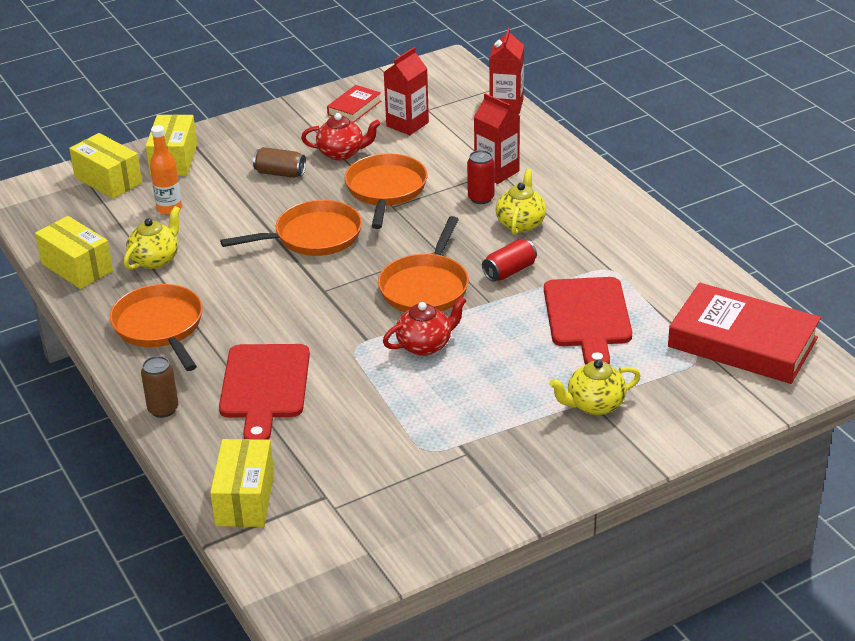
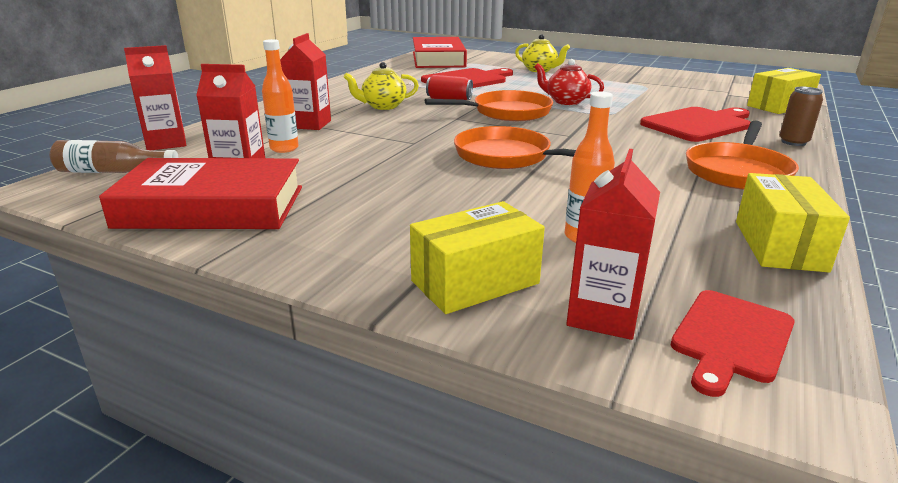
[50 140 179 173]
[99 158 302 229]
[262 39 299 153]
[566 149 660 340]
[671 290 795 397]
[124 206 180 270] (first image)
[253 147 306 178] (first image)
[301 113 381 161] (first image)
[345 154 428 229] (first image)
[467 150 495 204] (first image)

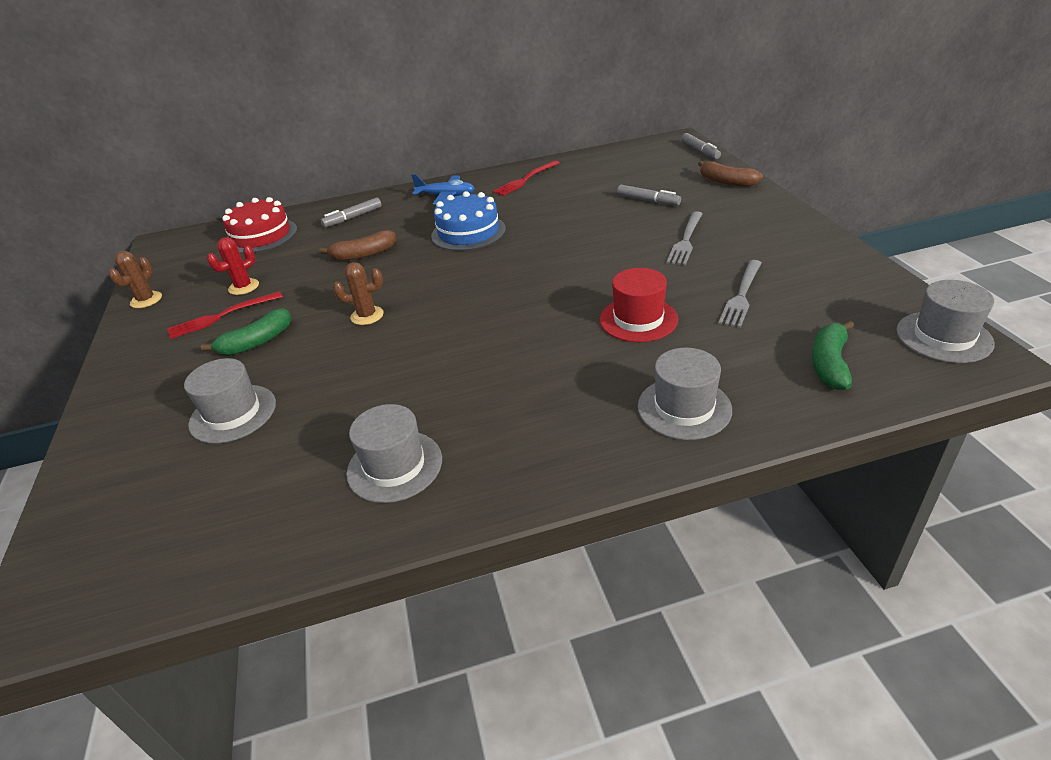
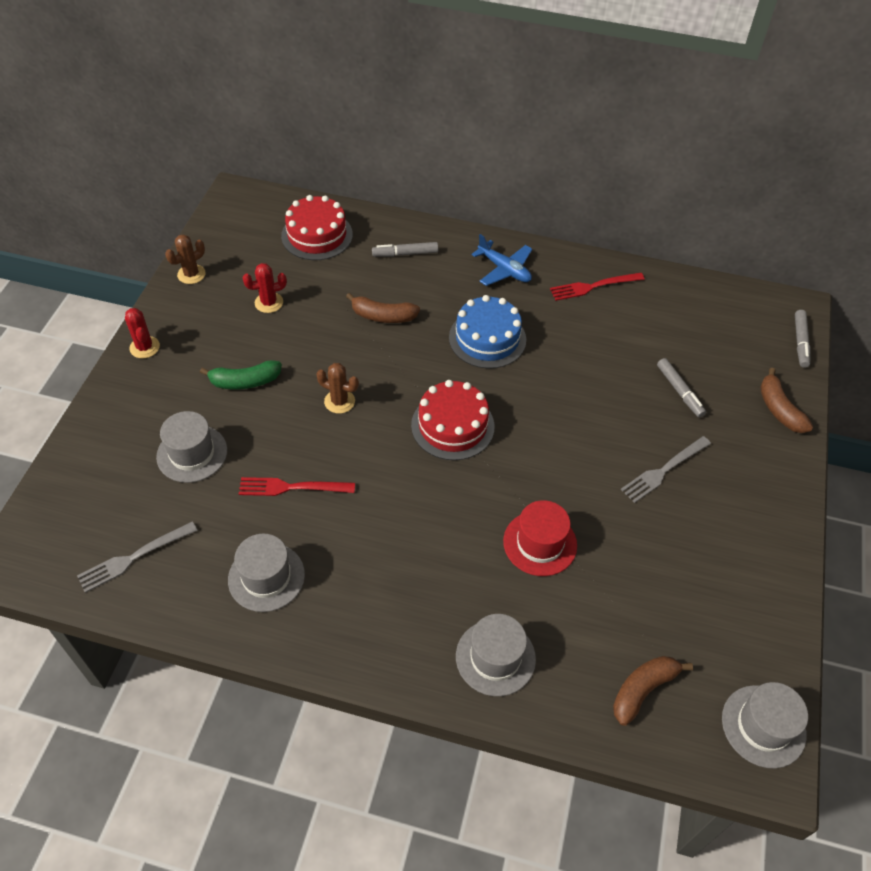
[77 521 198 593]
[125 308 160 359]
[239 477 355 496]
[411 380 495 460]
[613 656 693 726]

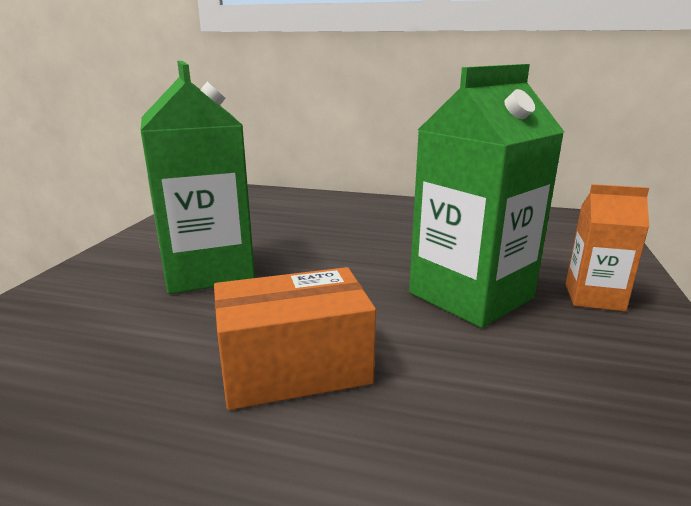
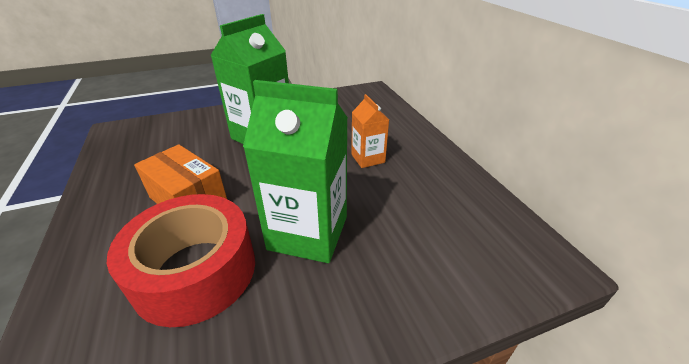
[107 194 255 327]
[351 94 389 168]

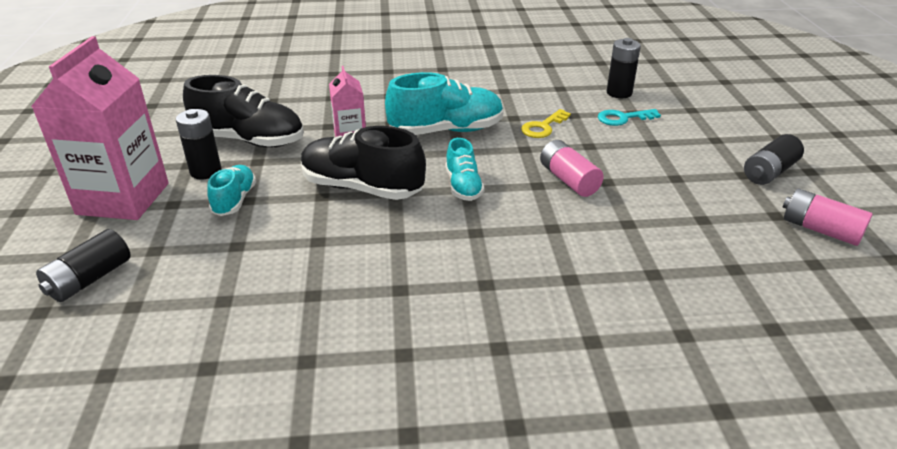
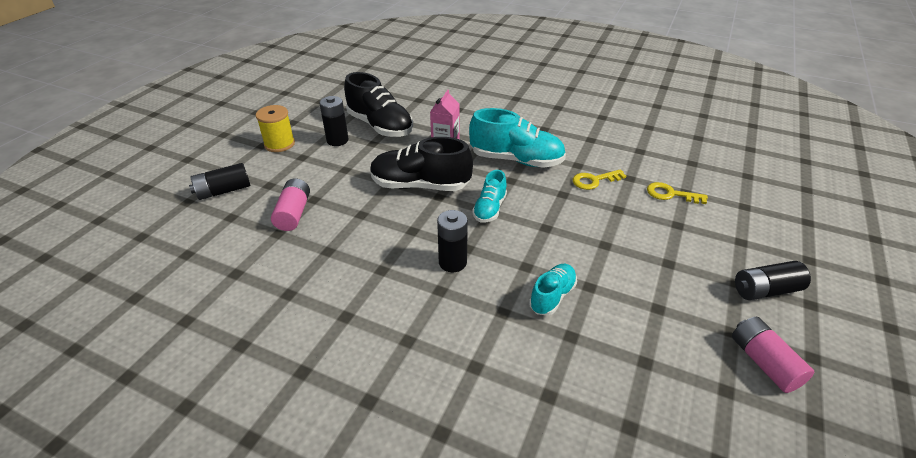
[256 105 295 152]
[271 178 310 231]
[370 137 473 191]
[437 210 468 272]
[529 264 577 316]
[647 182 708 204]

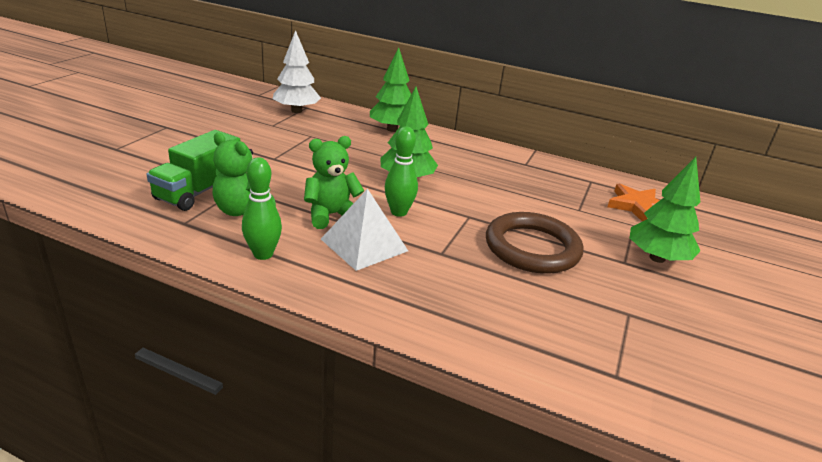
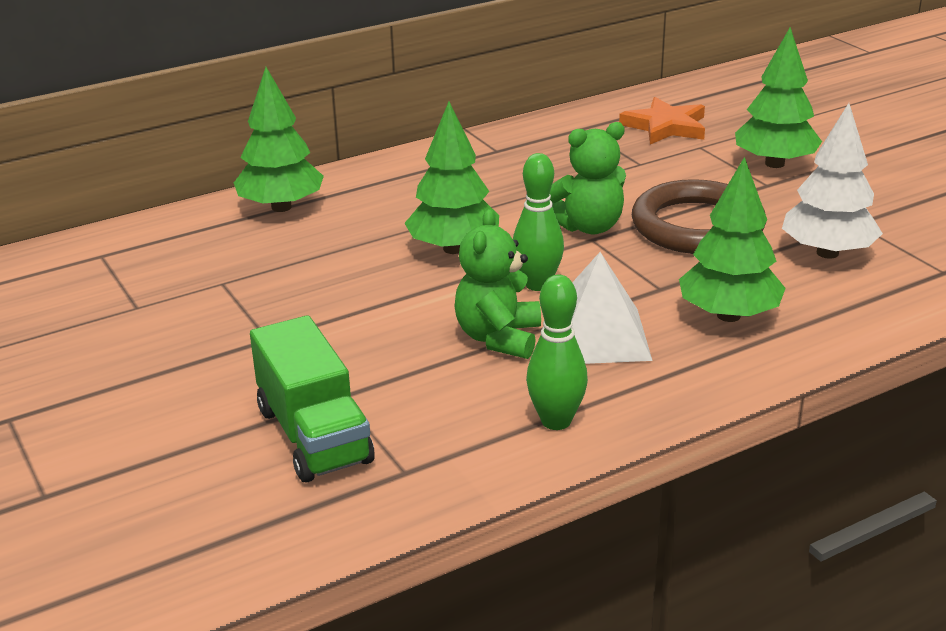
[550 122 626 234]
[679 157 786 322]
[782 103 883 259]

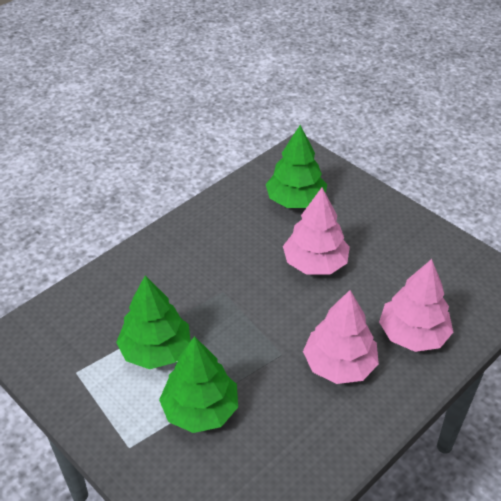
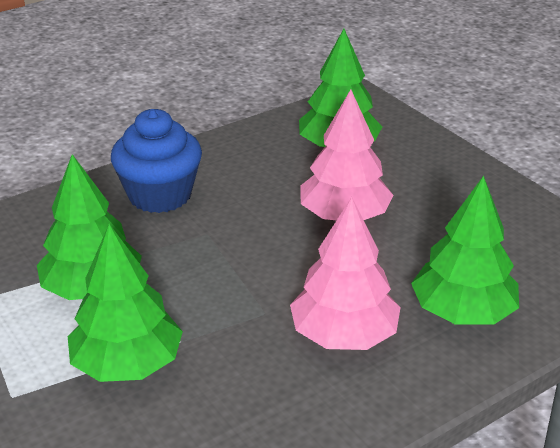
[111 109 202 213]
[411 176 519 325]

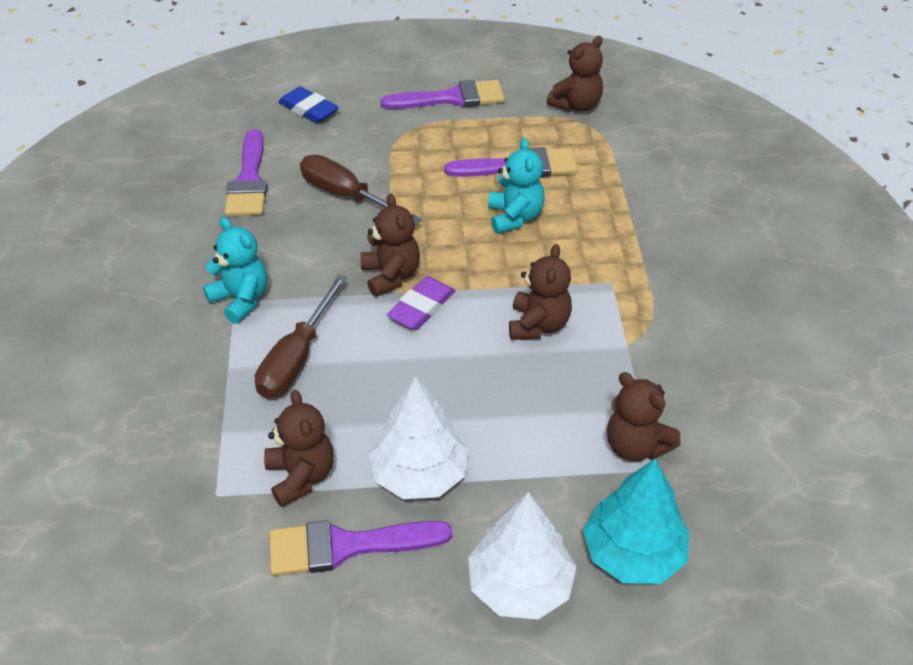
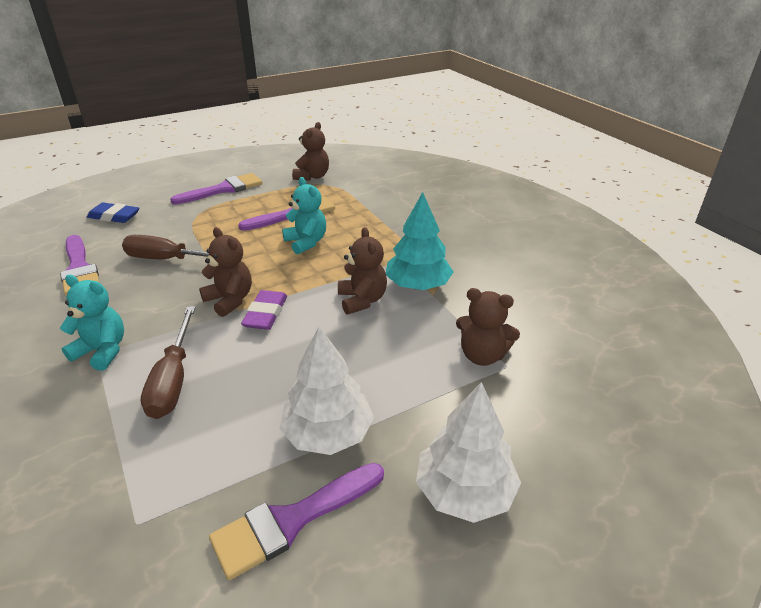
[386 192 454 290]
[264 390 334 507] (first image)

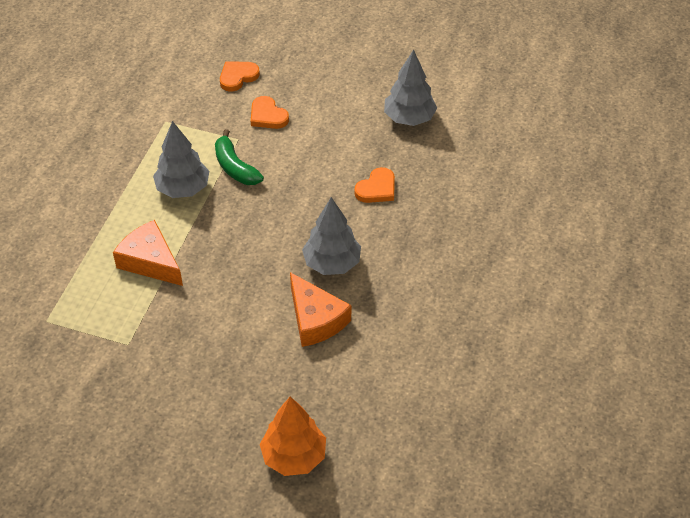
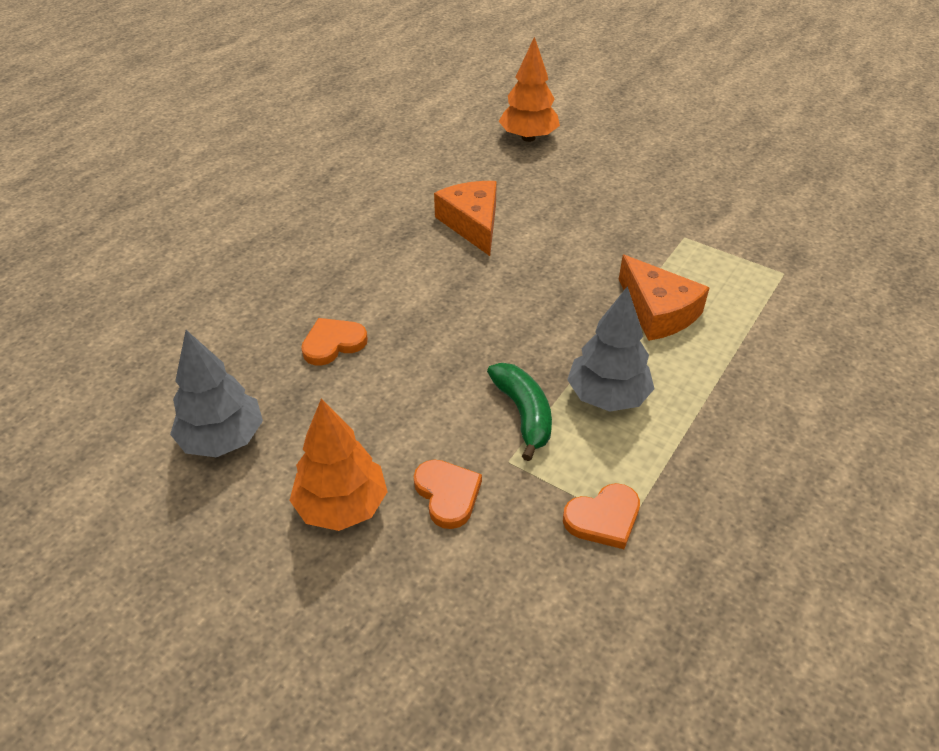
[289 398 388 531]
[563 483 640 549]
[302 197 361 275] (first image)

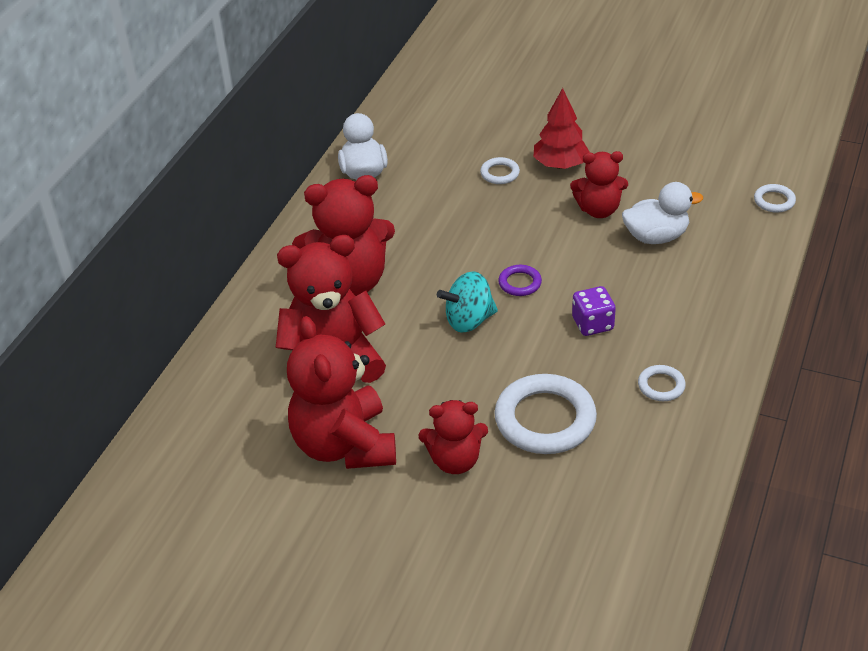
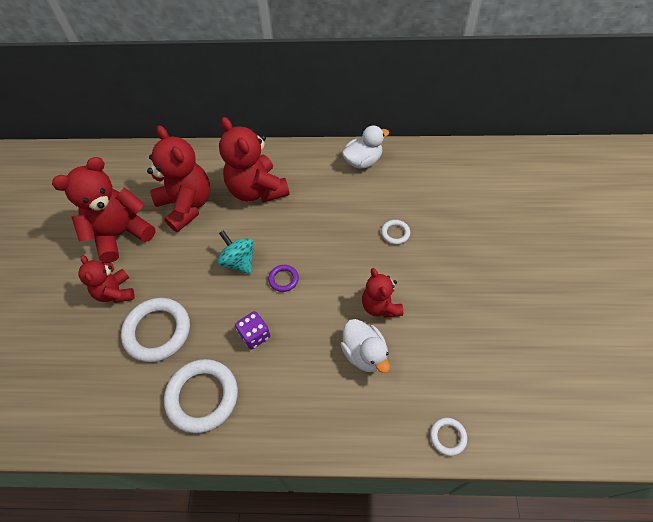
[164 359 238 433]
[534 88 590 169] (first image)

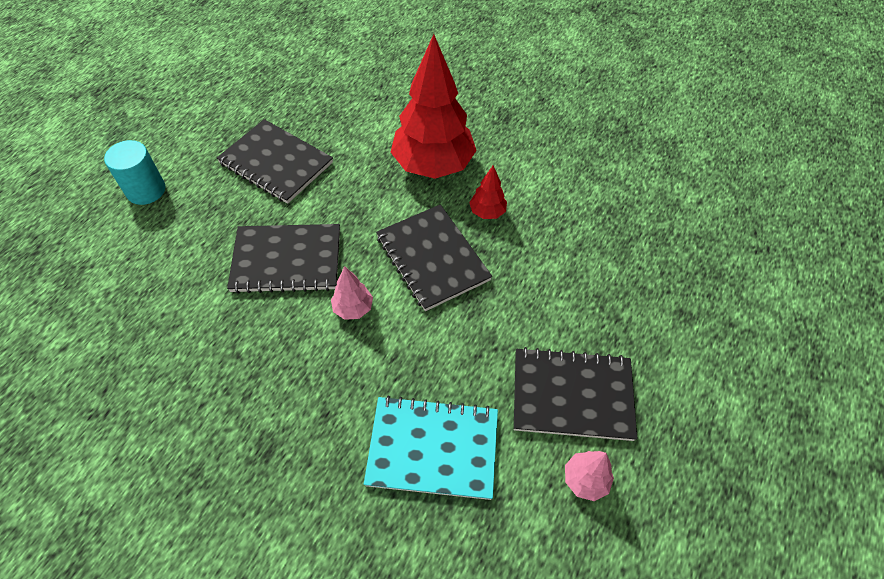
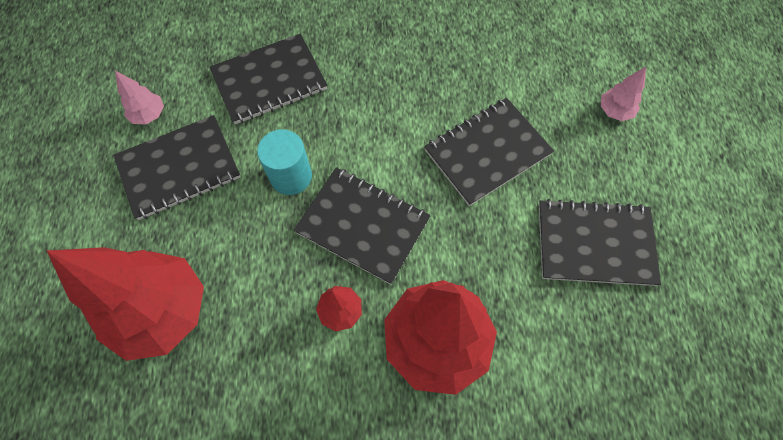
[47 247 204 361]
[210 34 327 125]
[257 129 312 195]
[600 67 646 121]

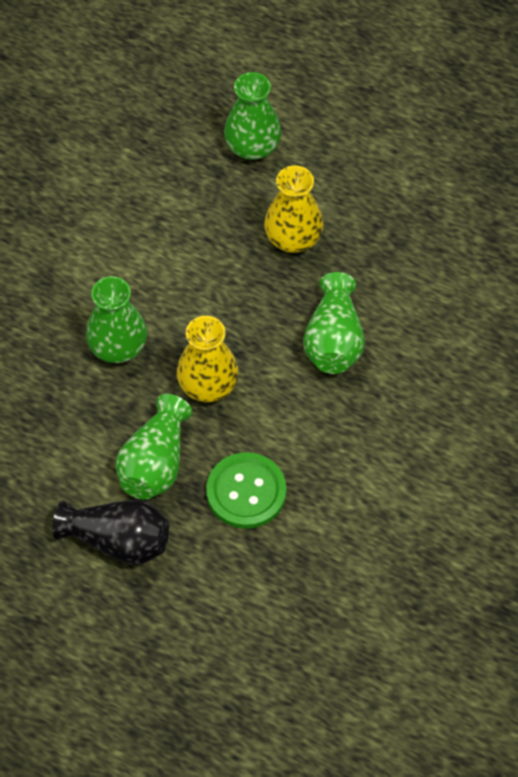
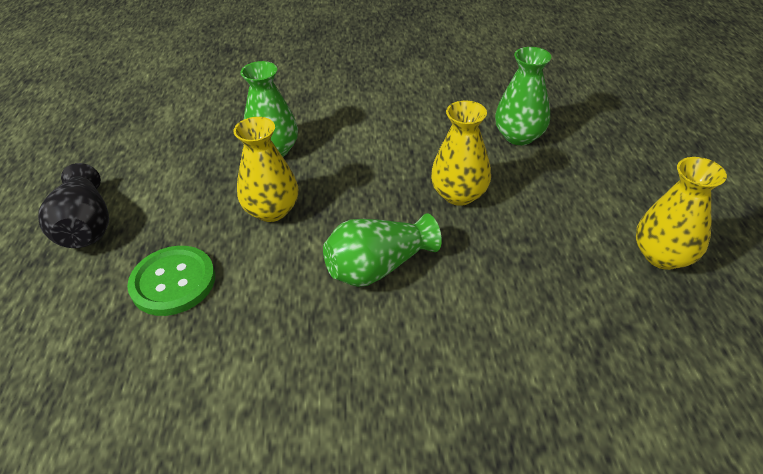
[636 157 727 270]
[115 394 192 500] (first image)

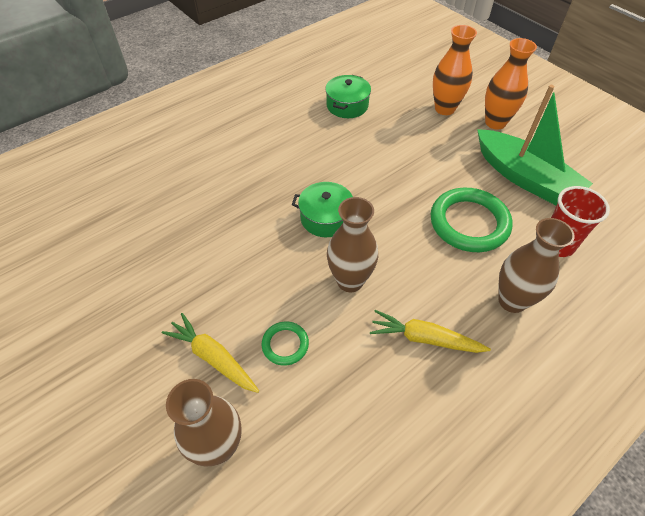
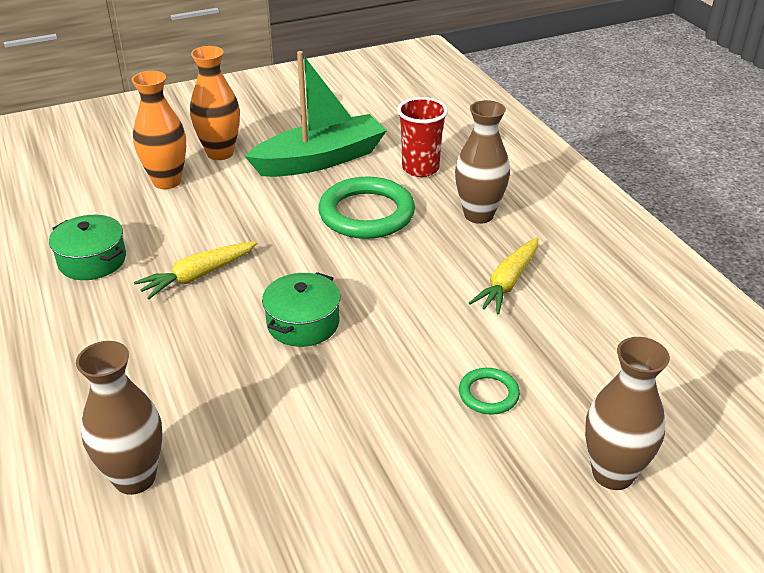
[76 341 162 495]
[134 241 258 299]

